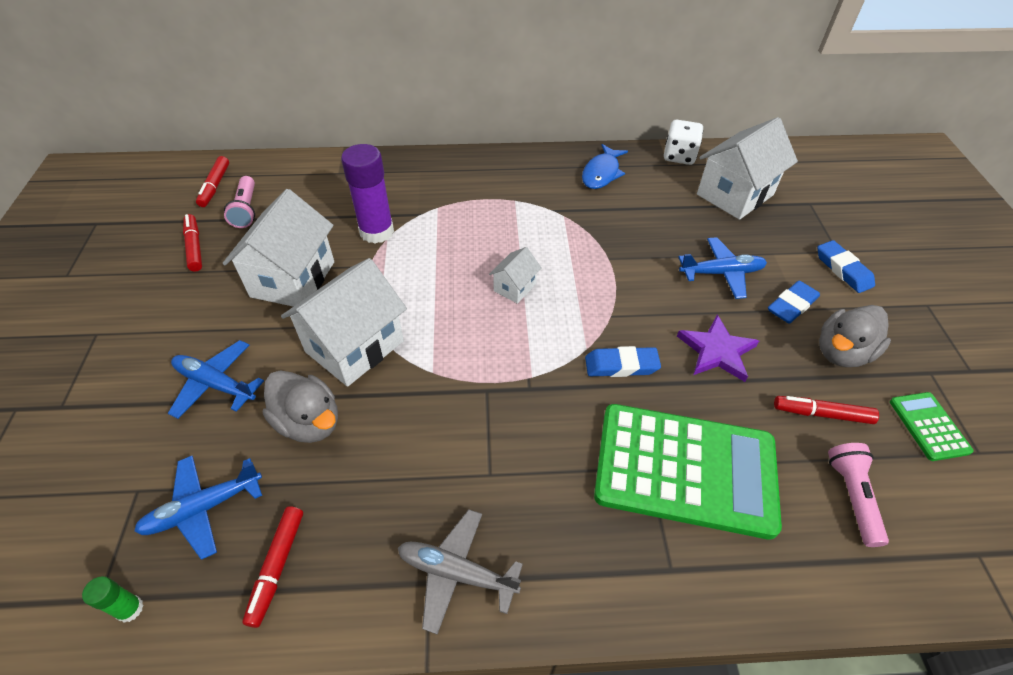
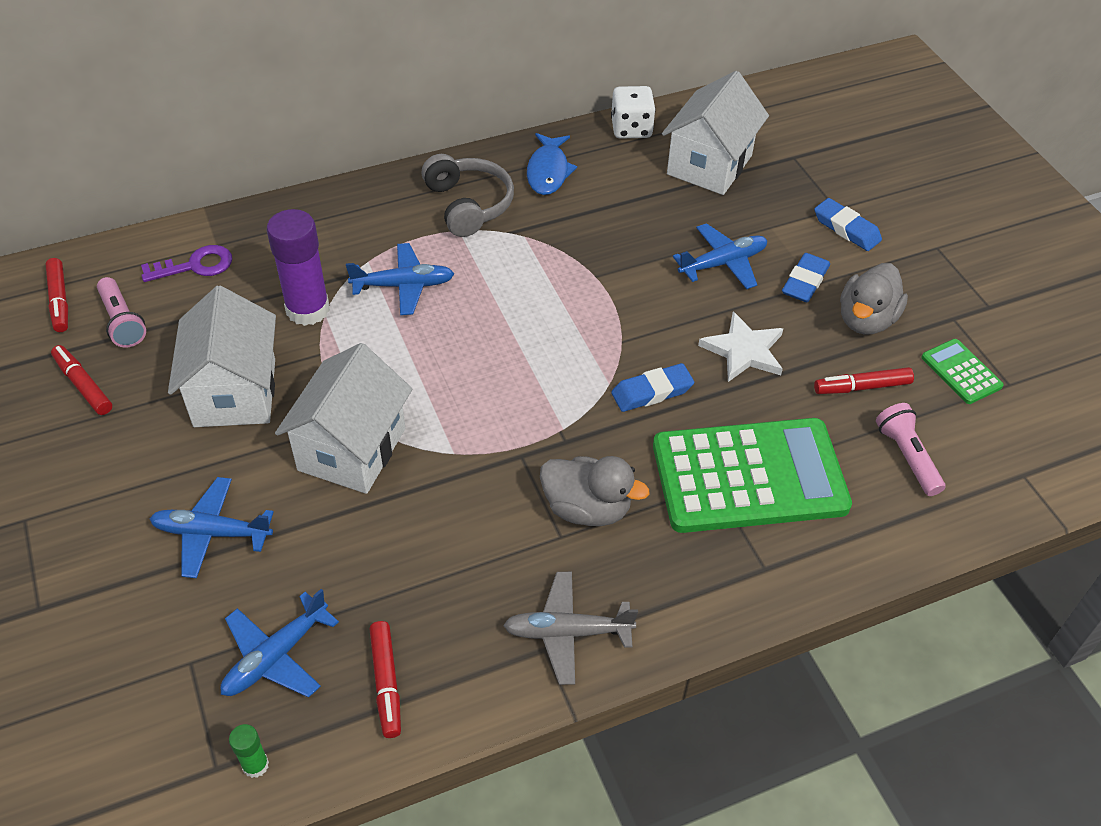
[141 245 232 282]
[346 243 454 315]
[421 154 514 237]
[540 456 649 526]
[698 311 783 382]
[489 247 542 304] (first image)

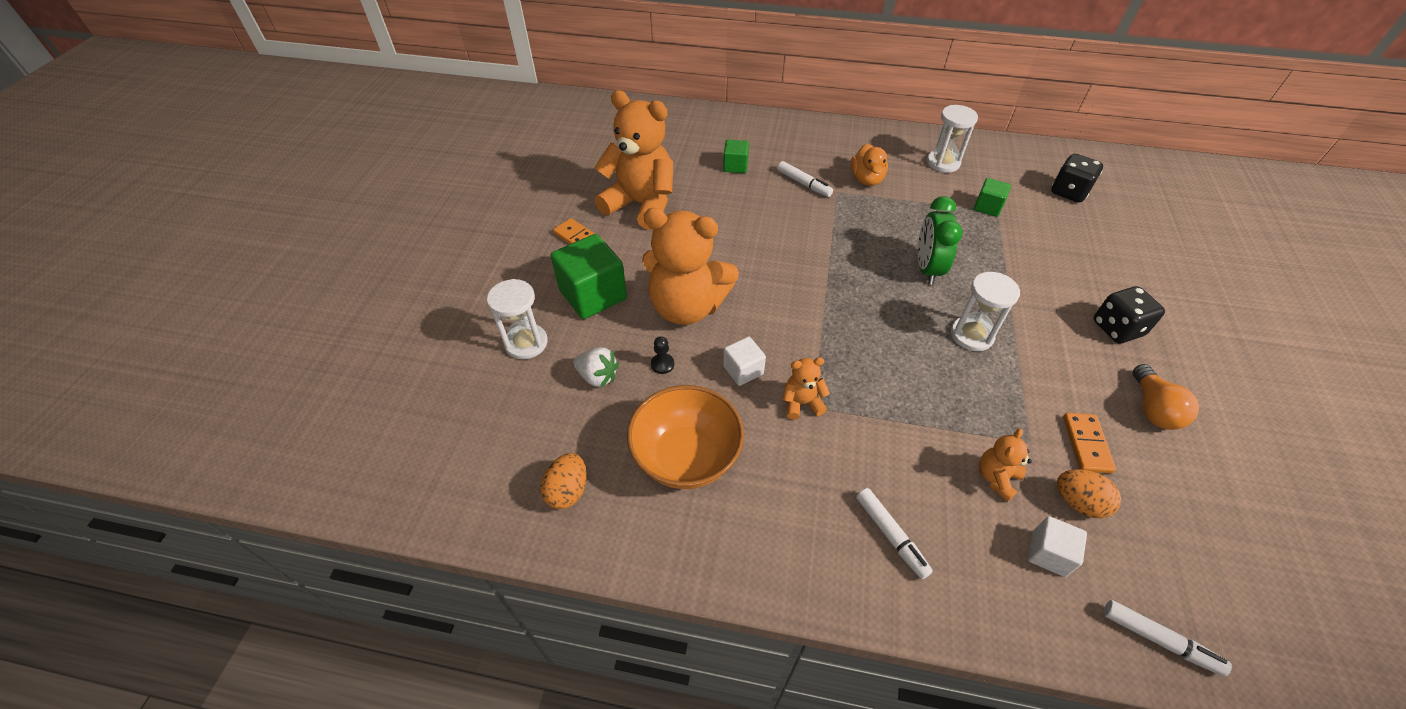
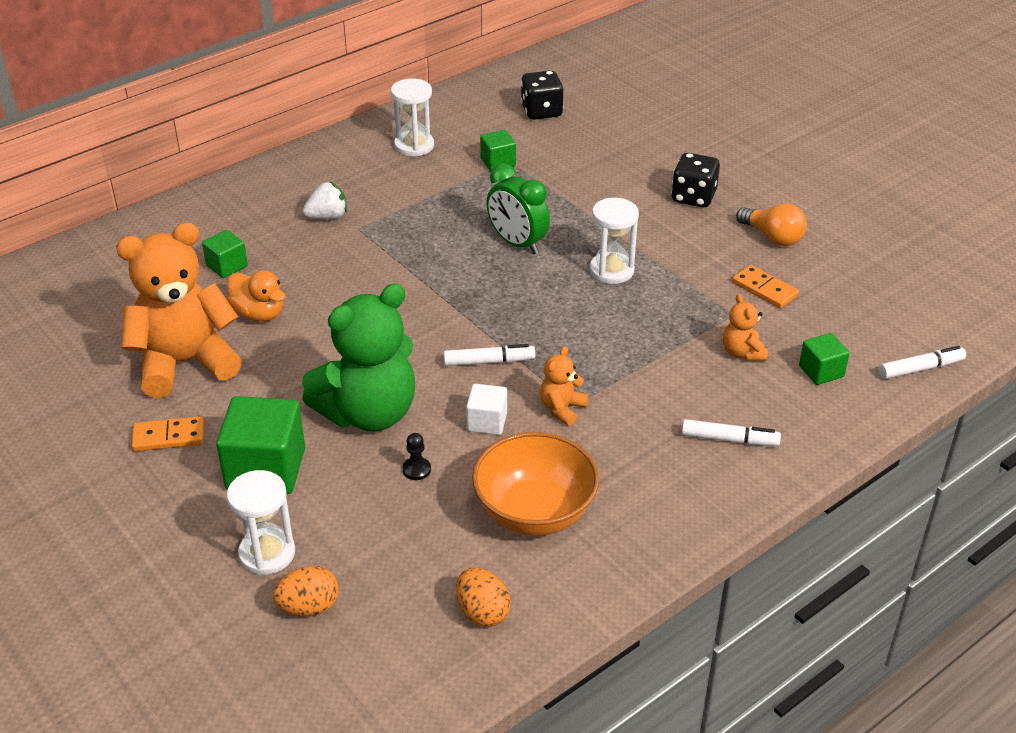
[227 270 285 322]
[273 566 339 616]
[302 284 415 432]
[303 182 347 219]
[443 344 535 366]
[799 333 850 385]

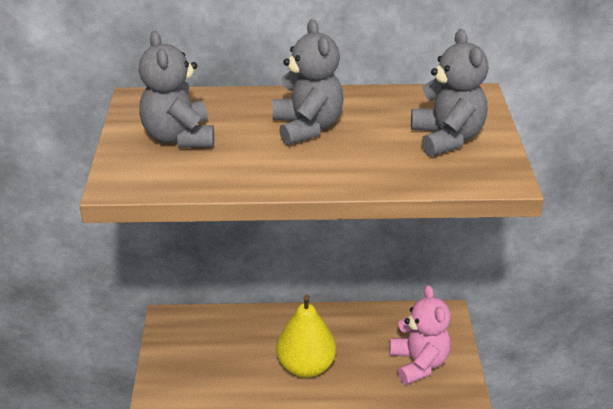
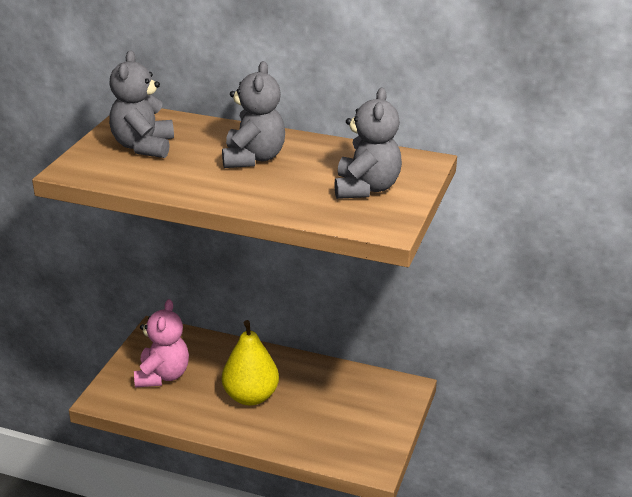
[134 299 189 388]

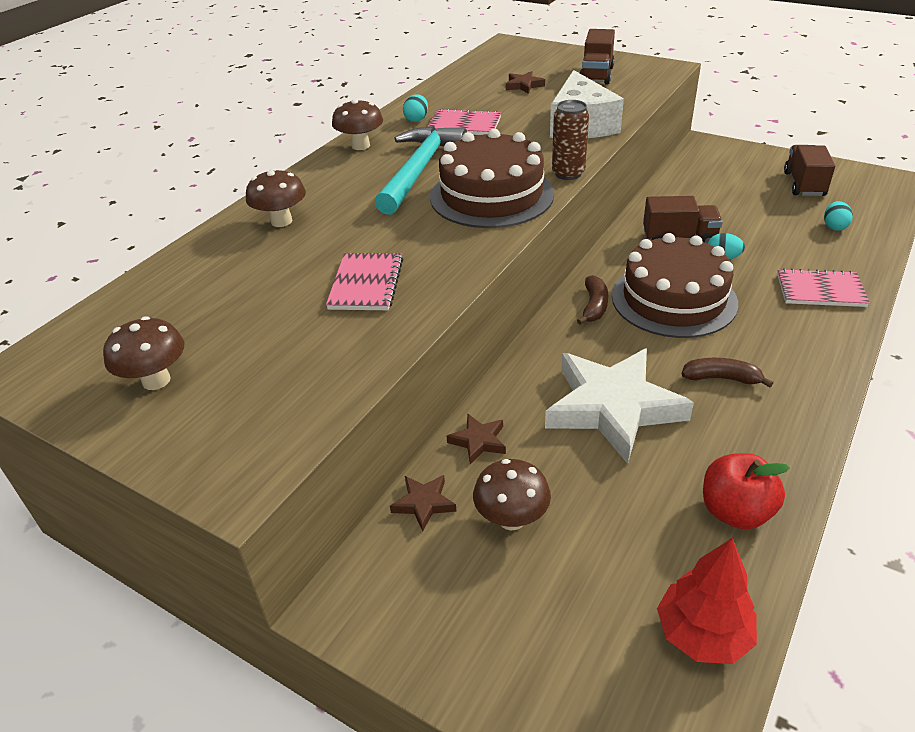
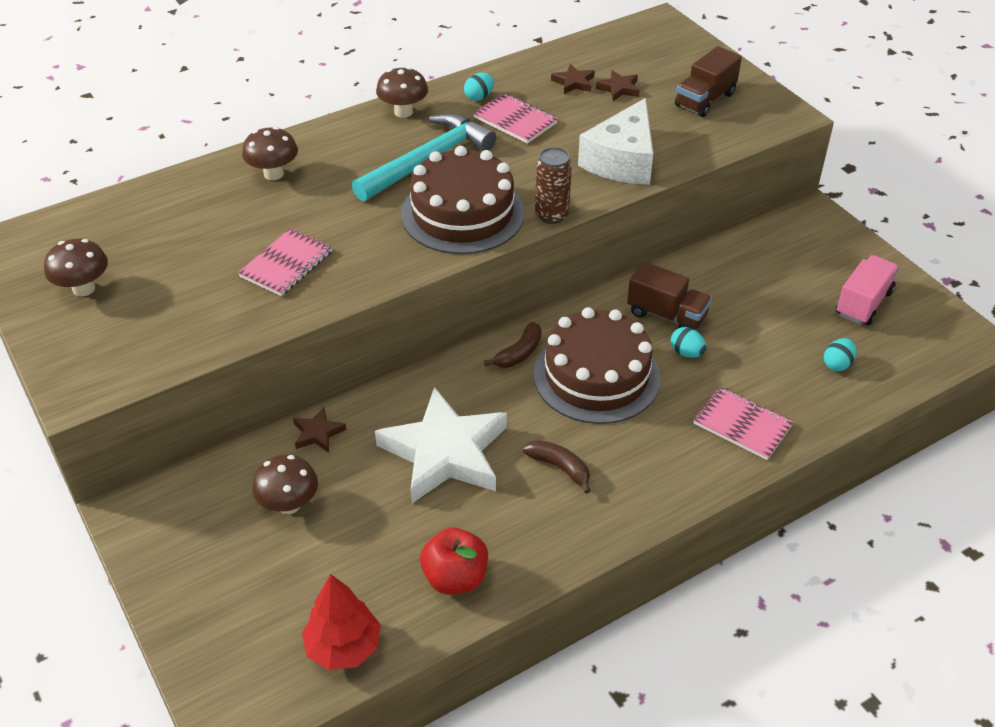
[551 64 595 94]
[836 255 899 325]

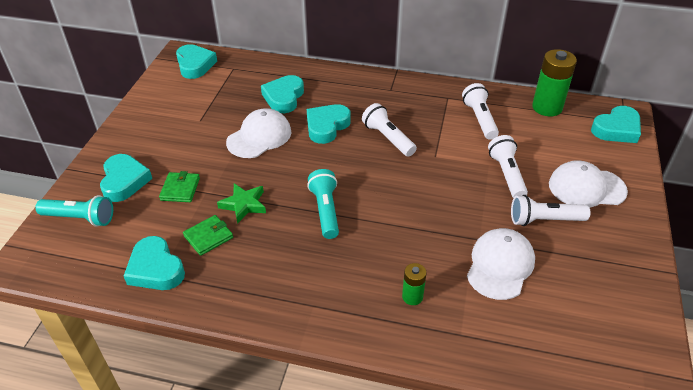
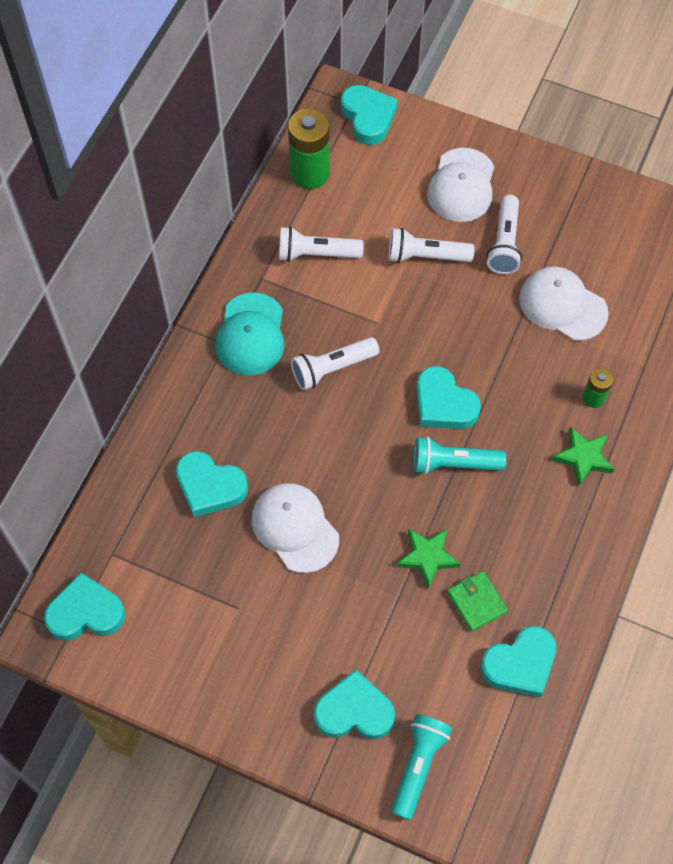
[216 293 284 376]
[416 366 481 429]
[552 427 614 487]
[159 171 200 202] (first image)

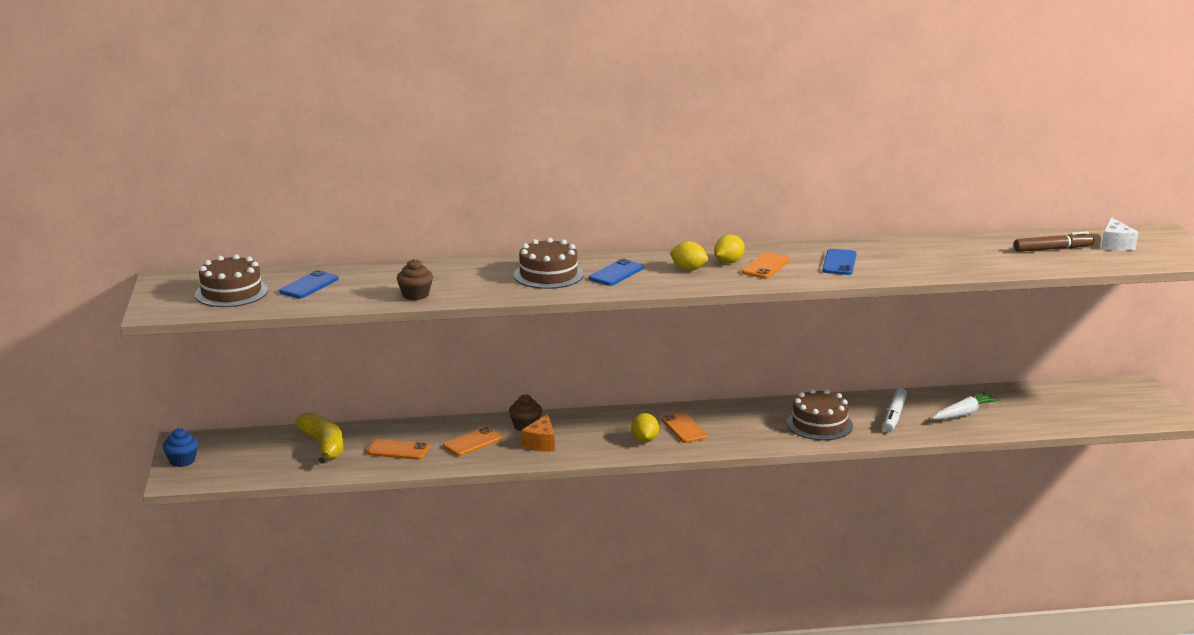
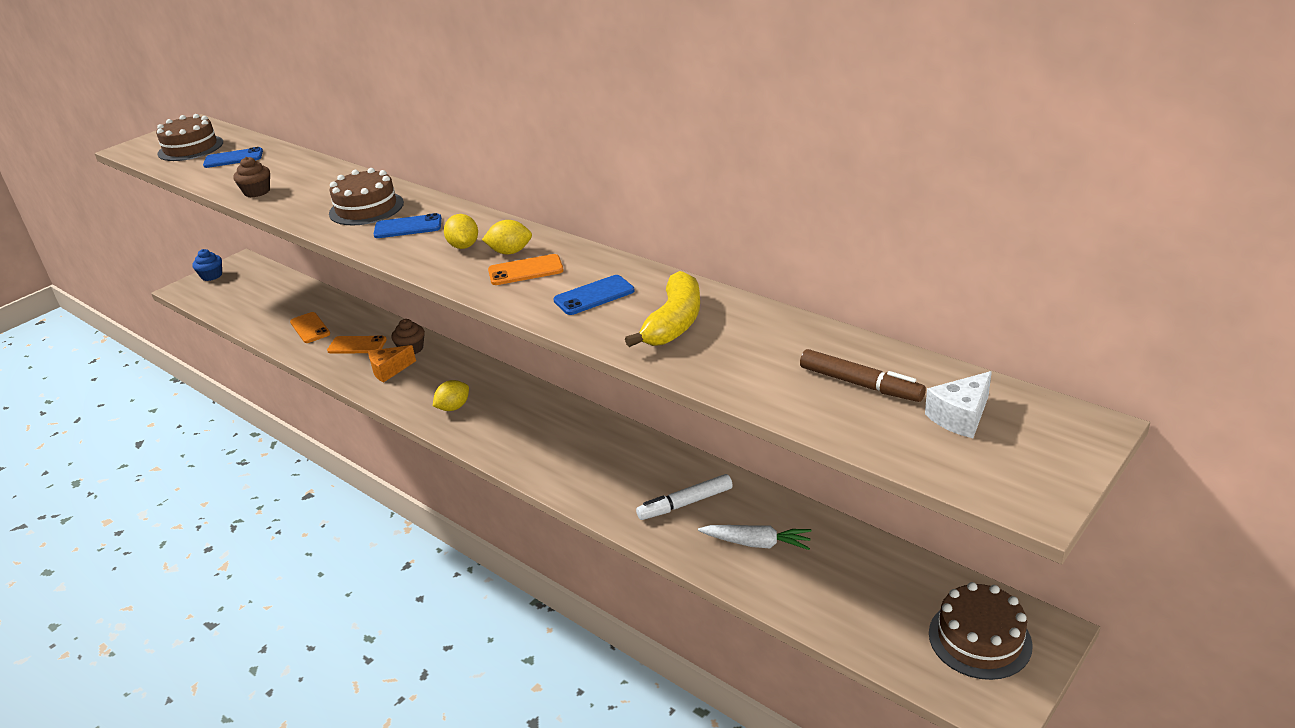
[625 271 700 347]
[929 582 1033 680]
[661 412 708 443] (first image)

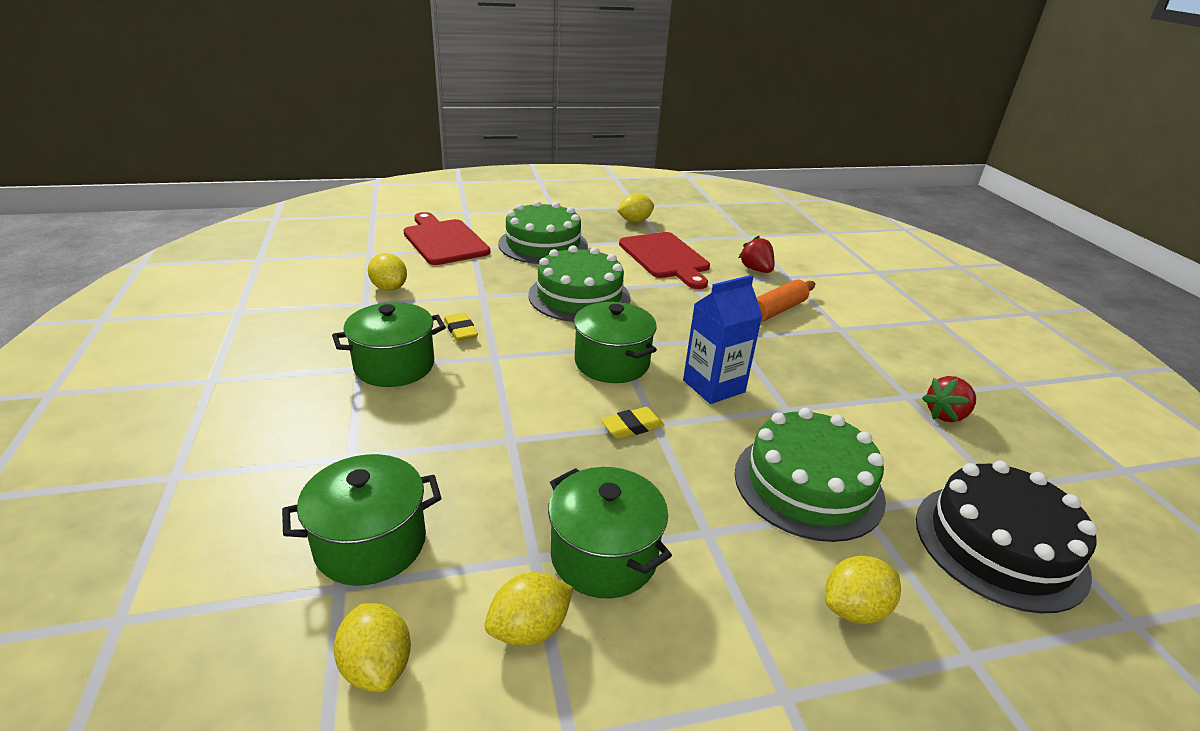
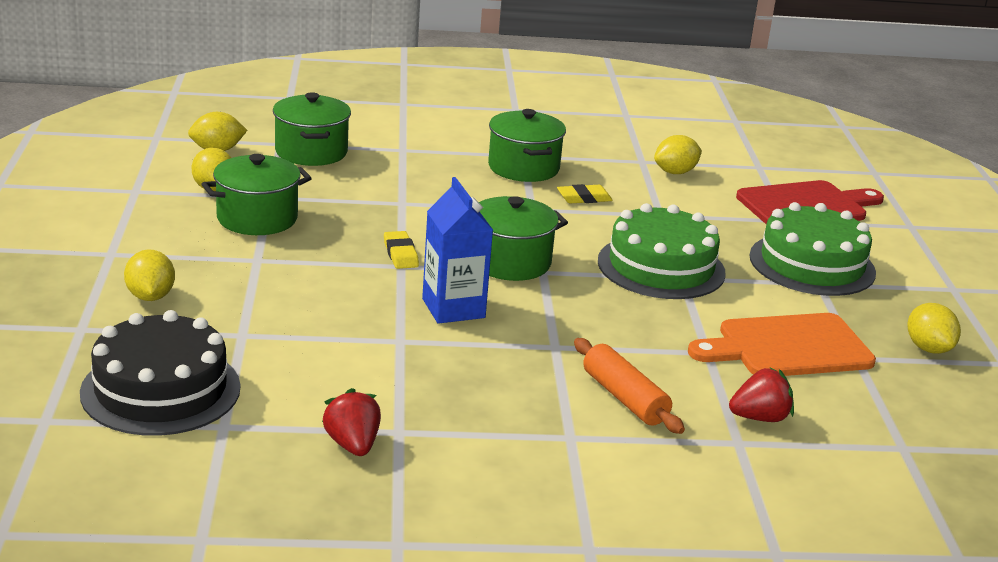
[688 313 876 376]
[735 408 886 542] (first image)

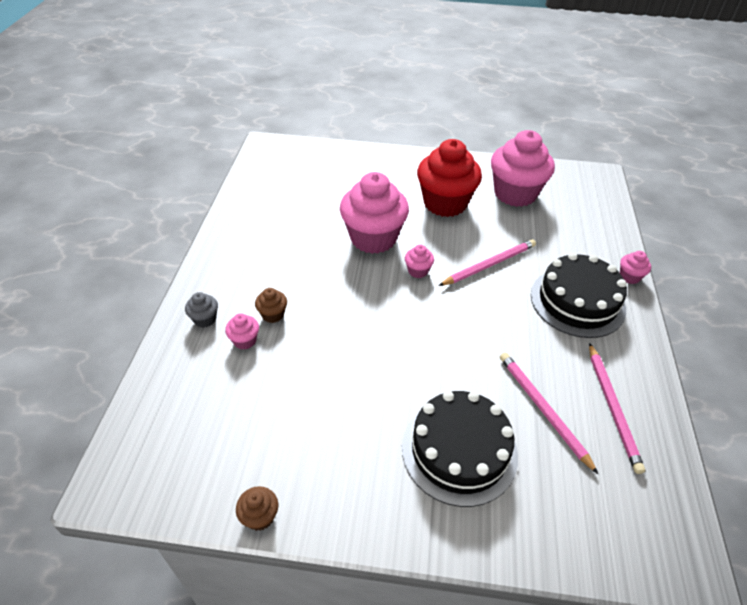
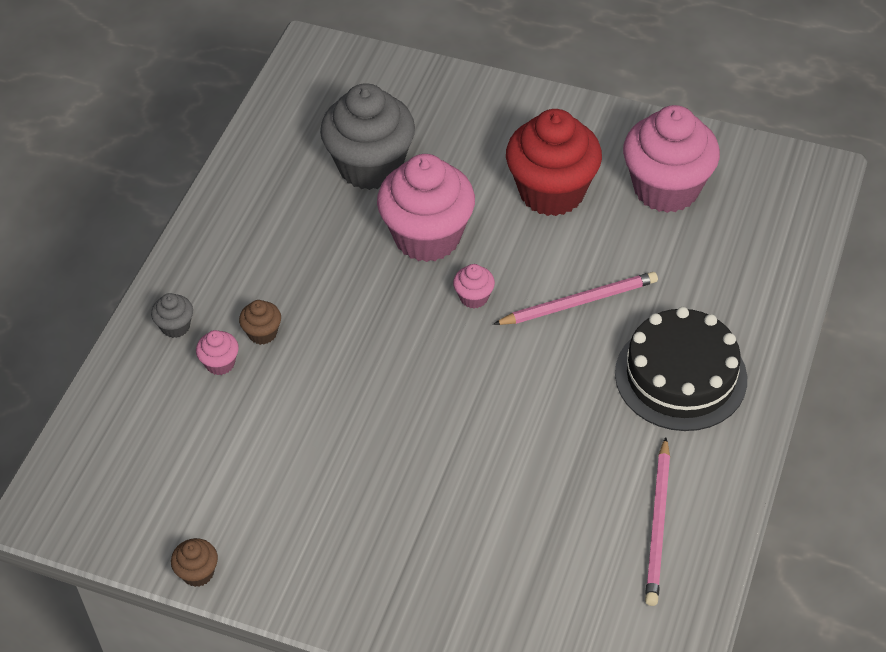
[320 83 415 190]
[402 391 518 507] (first image)
[500 352 598 474] (first image)
[620 251 651 284] (first image)

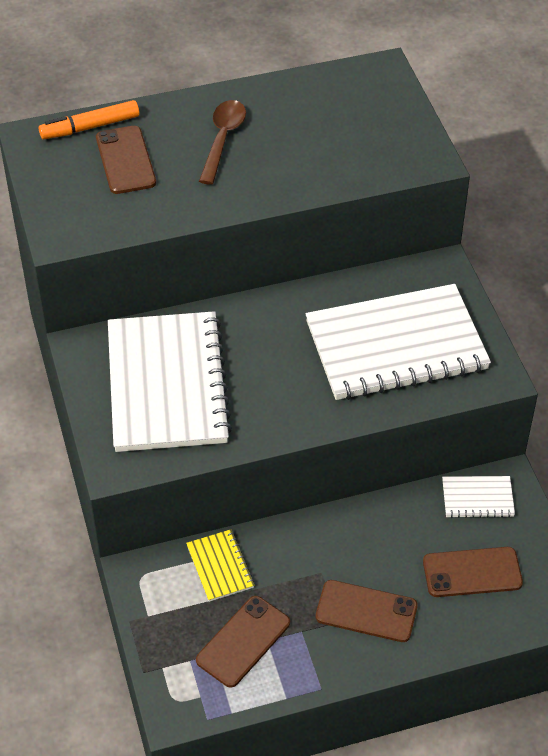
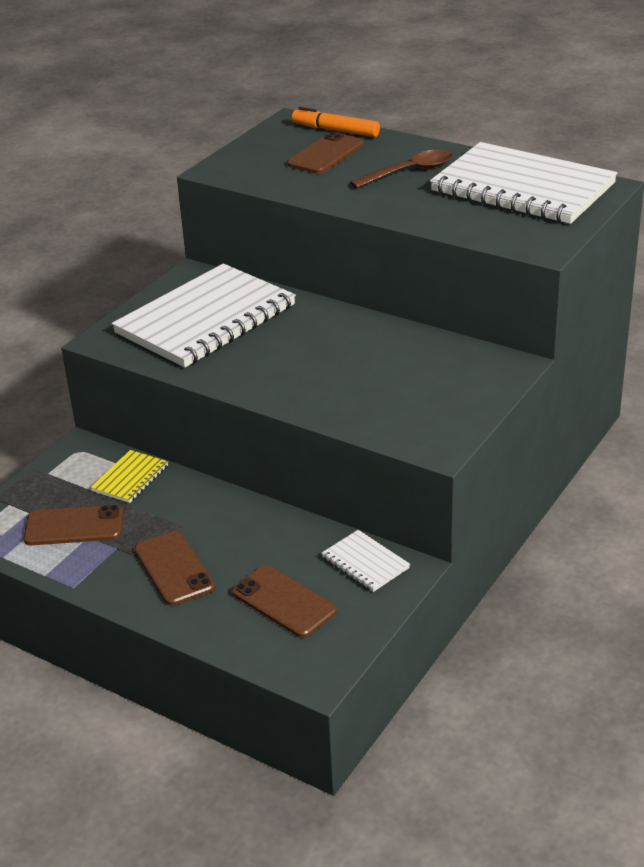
[430 142 617 224]

